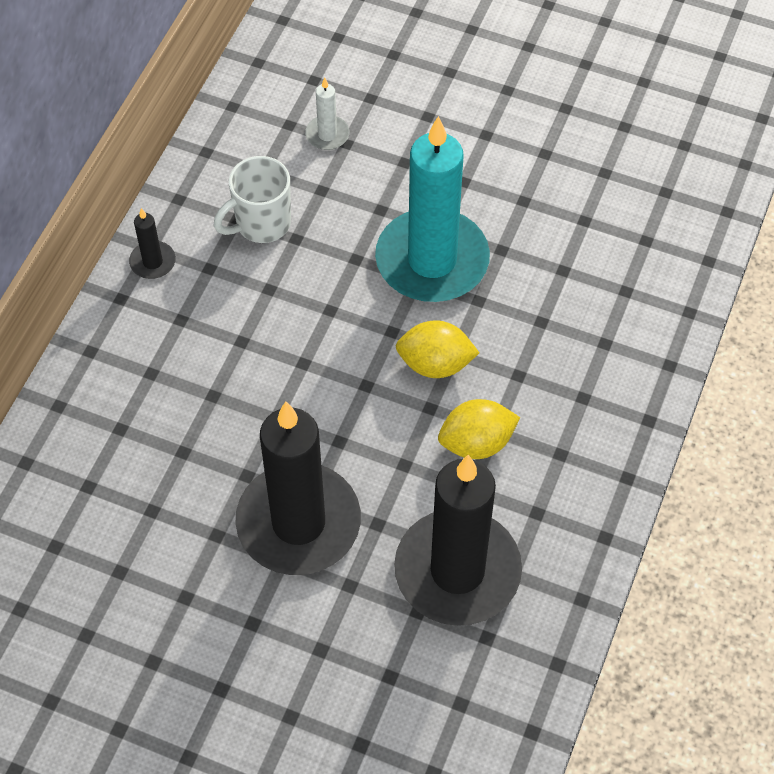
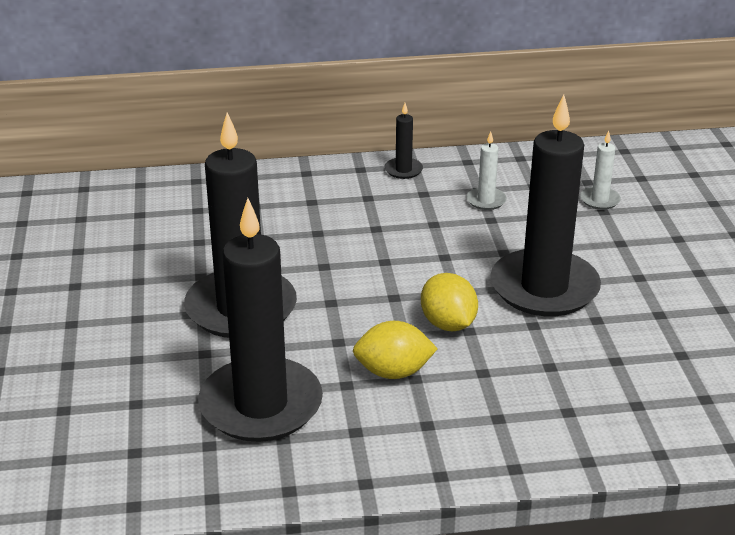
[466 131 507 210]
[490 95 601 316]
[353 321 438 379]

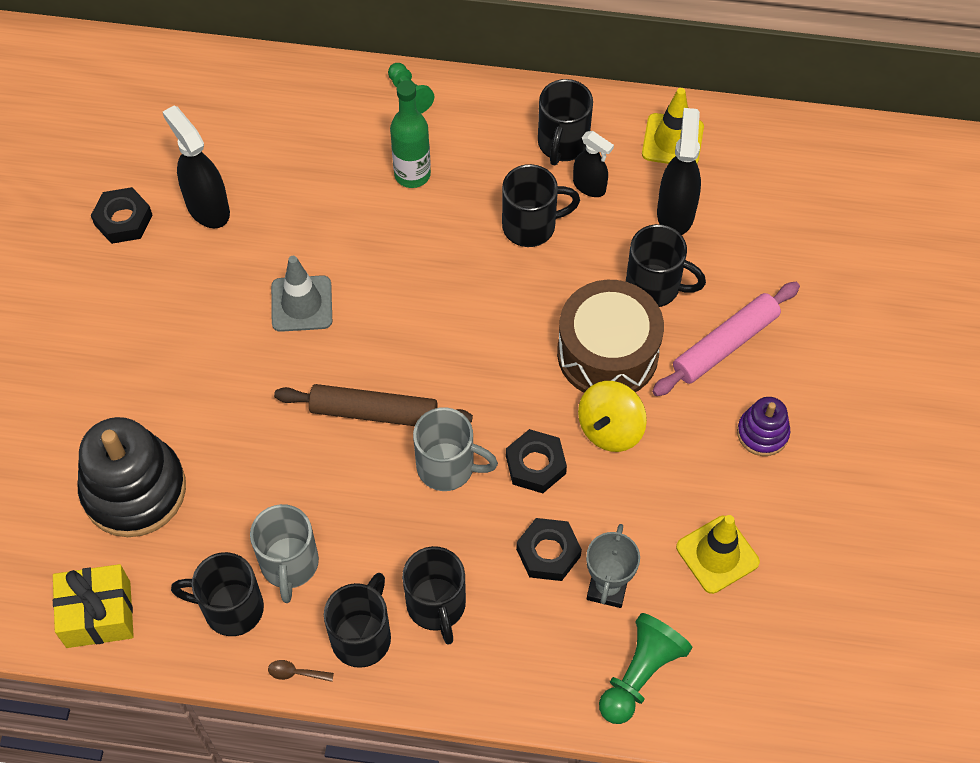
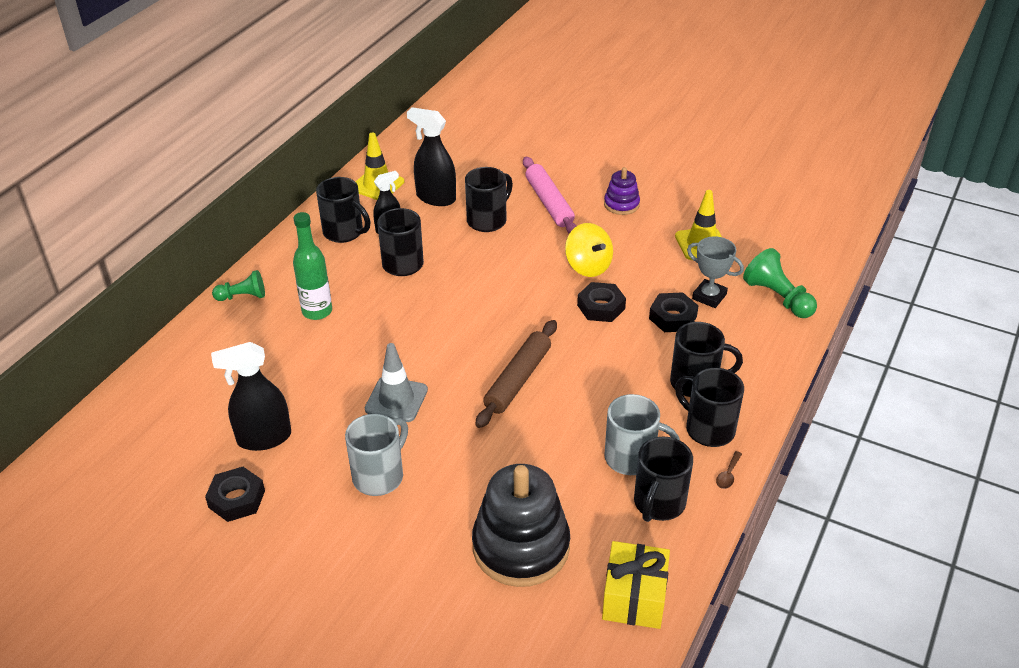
[557 280 664 393] (first image)
[345 414 408 496]

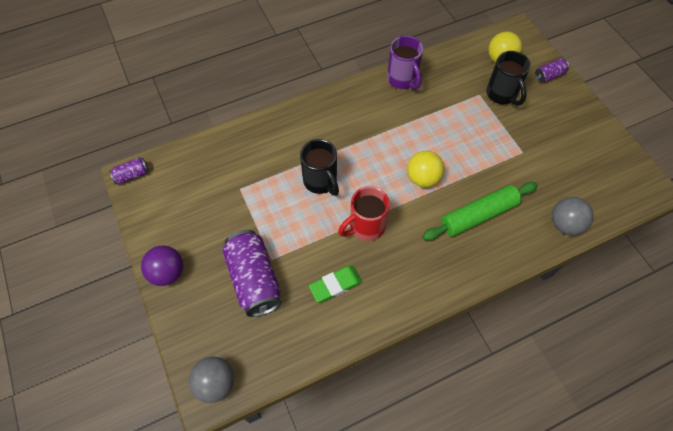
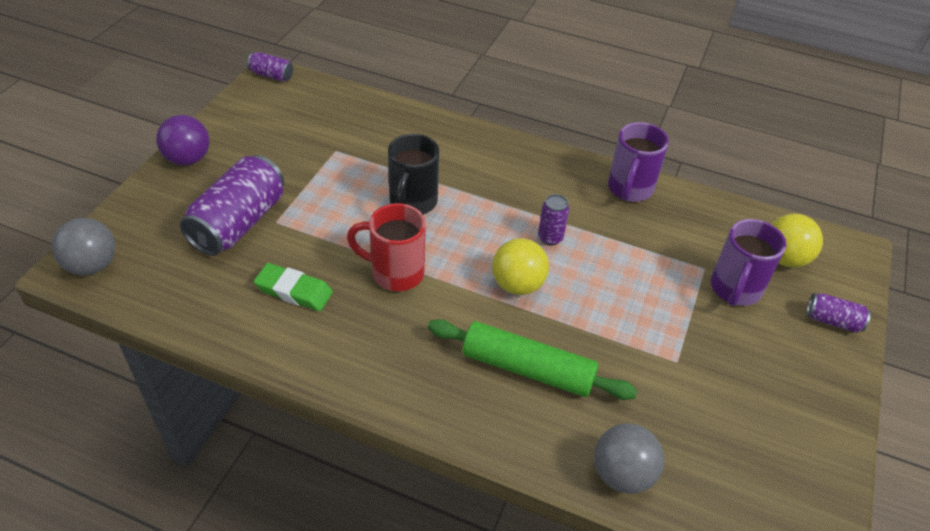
[538 194 569 245]
[710 219 786 306]

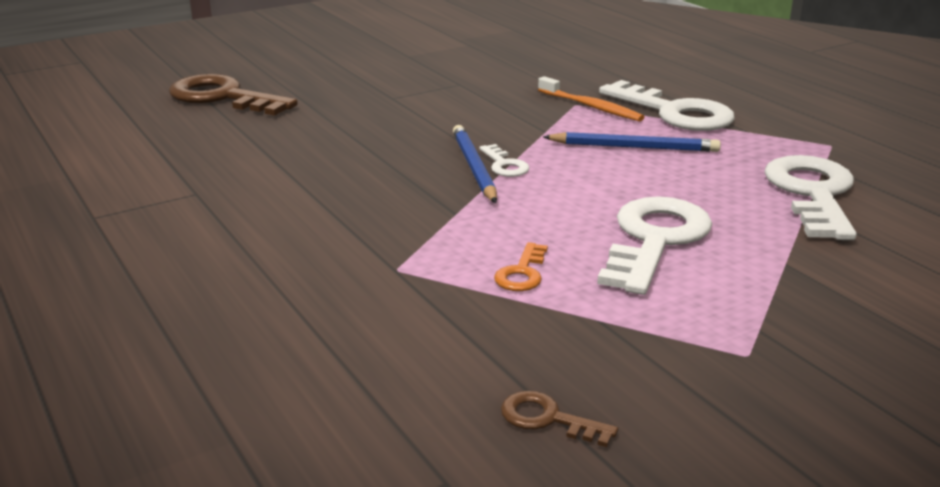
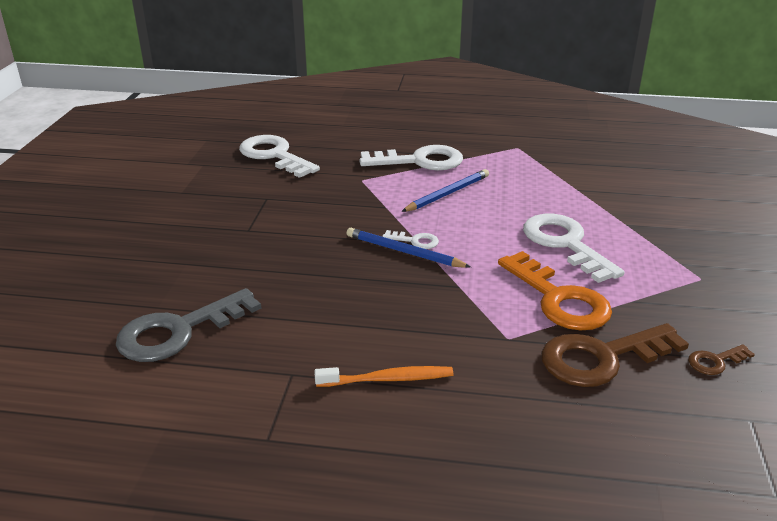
[116 288 261 362]
[541 323 689 387]
[314 366 453 387]
[239 135 320 178]
[498 251 612 331]

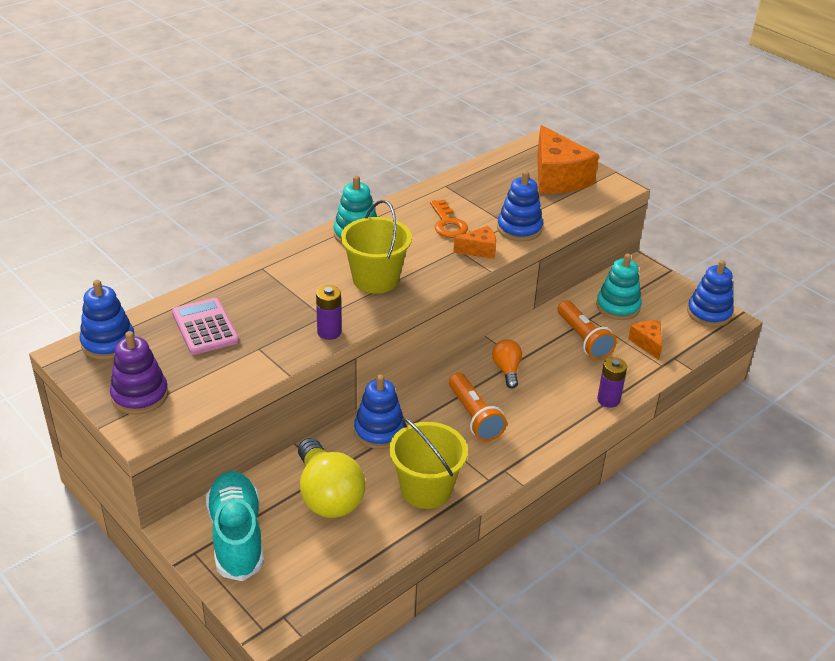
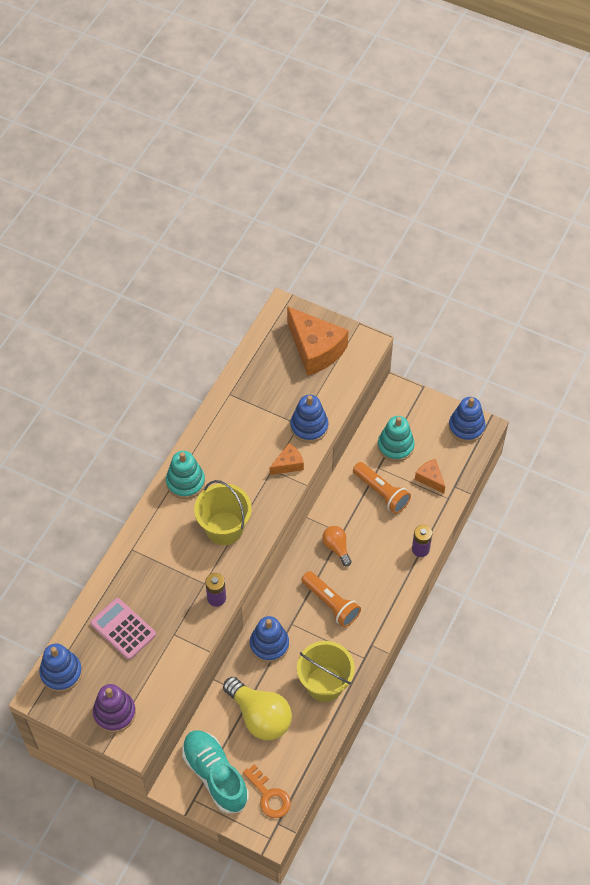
[243 764 291 818]

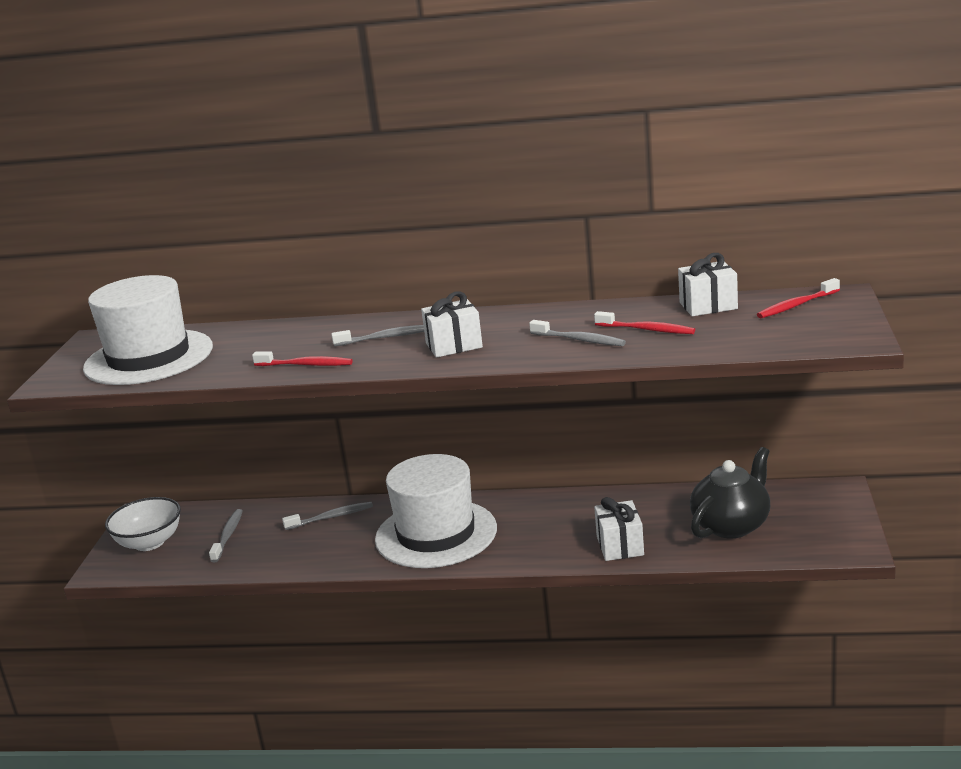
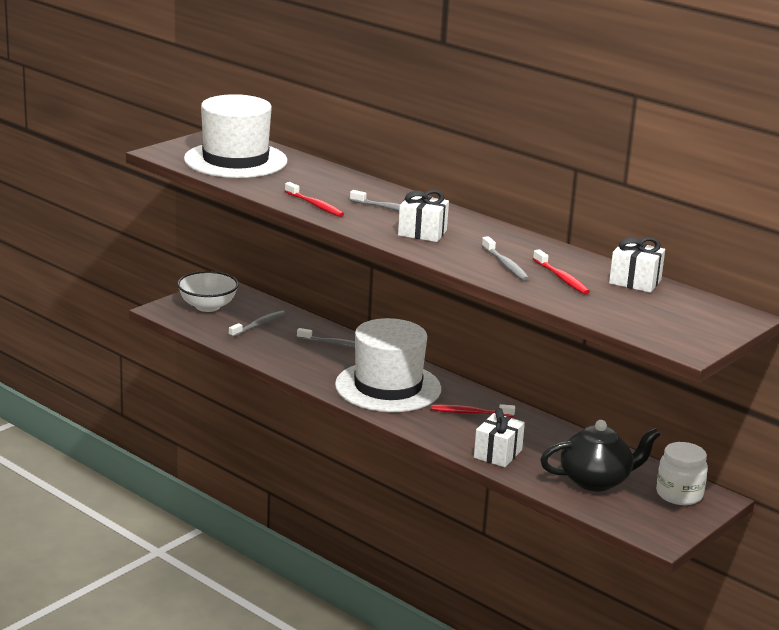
[656 442 708 505]
[431 404 515 417]

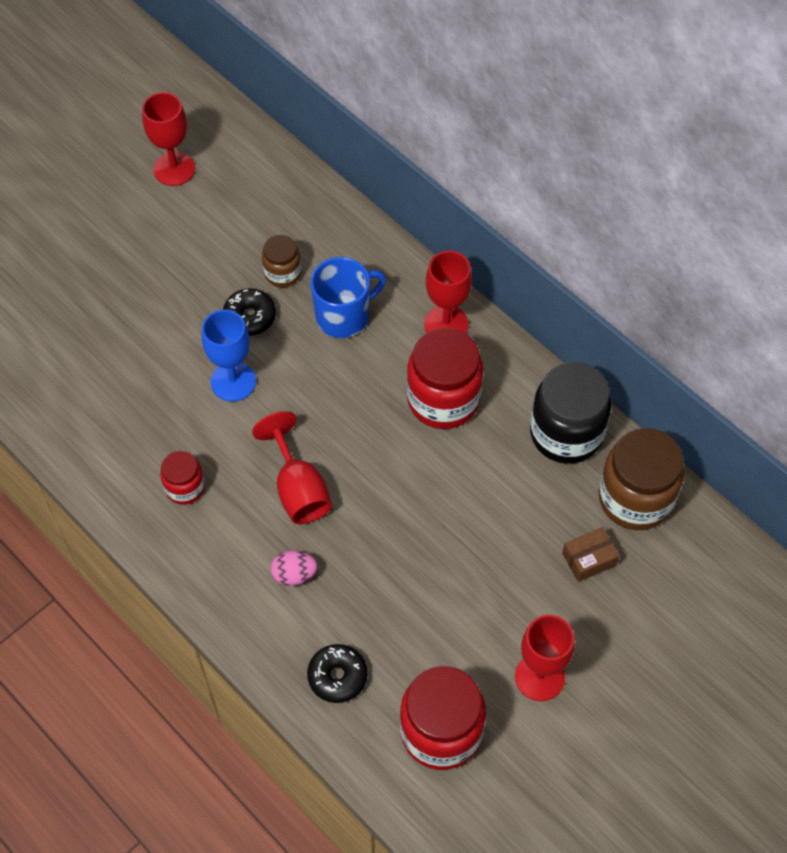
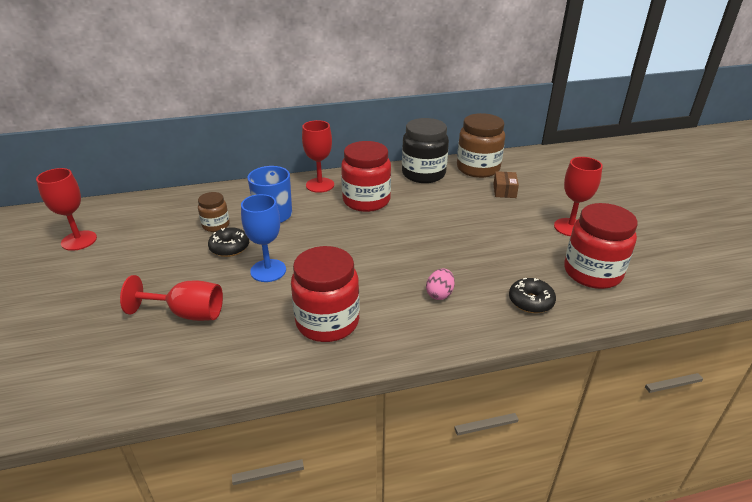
[120 275 223 321]
[291 246 360 342]

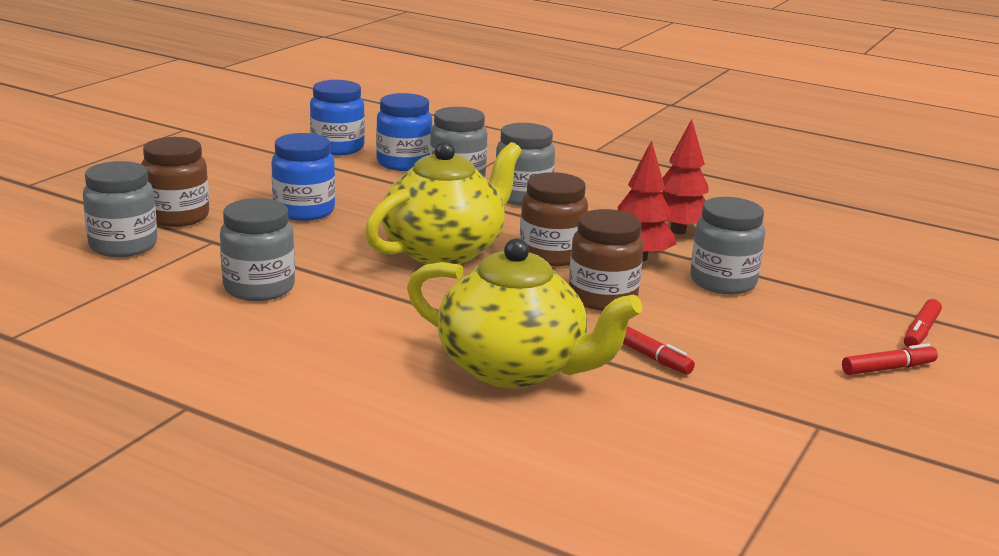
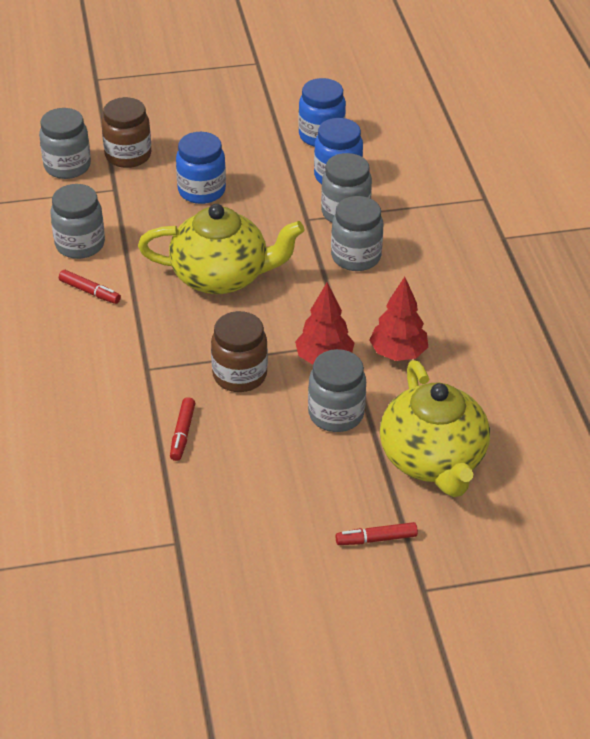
[520 172 588 266] (first image)
[380 360 490 497]
[59 270 121 304]

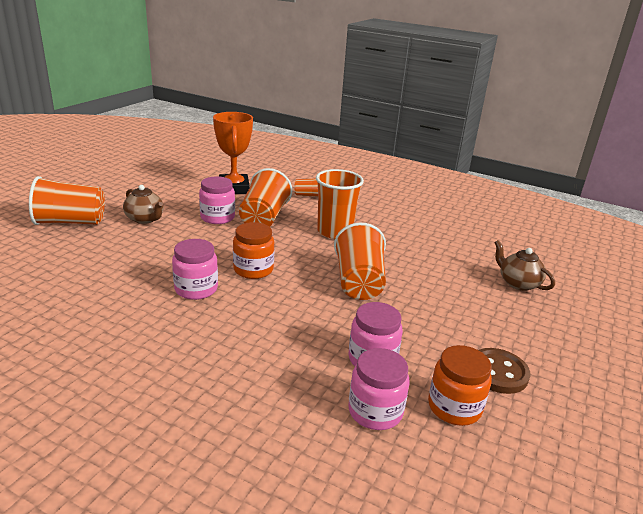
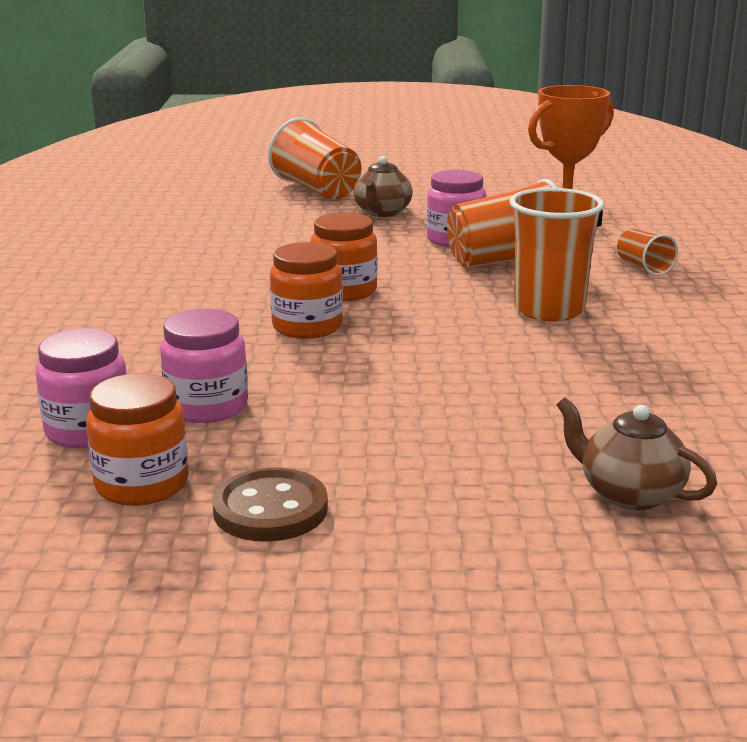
[172 239 218 300] (first image)
[334 223 386 300] (first image)
[270 242 343 339]
[556 397 717 511]

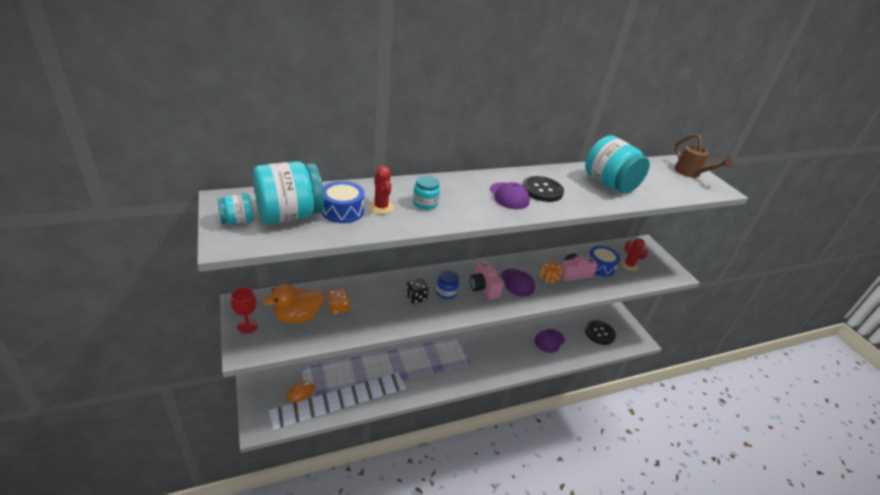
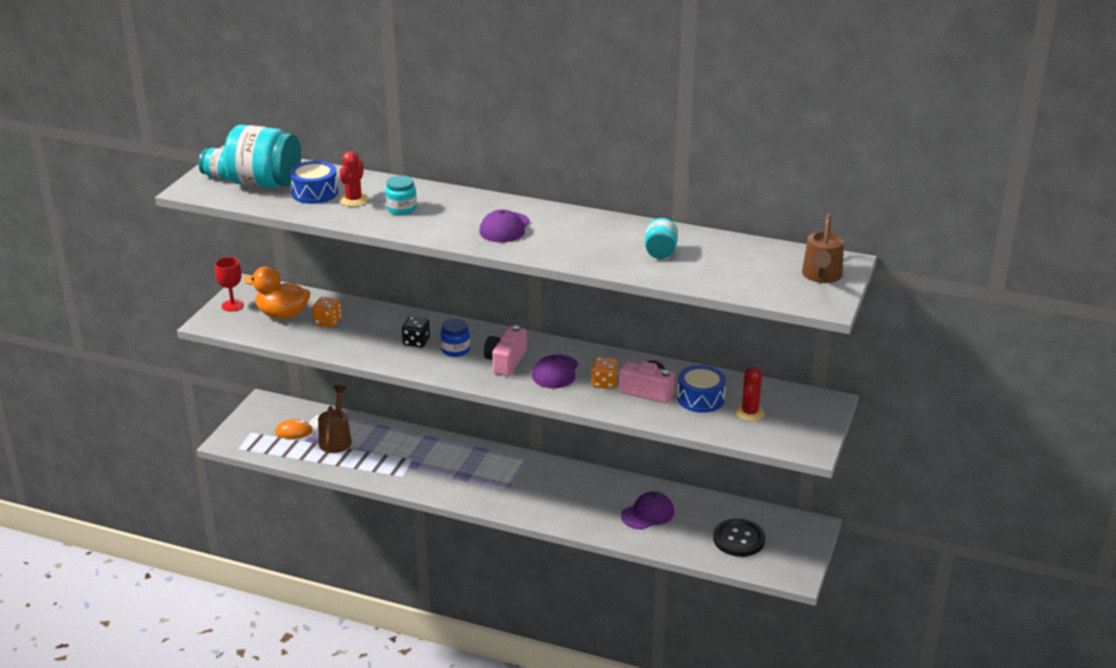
[522 176 564 202] (first image)
[318 385 352 453]
[621 492 674 529]
[645 218 678 259]

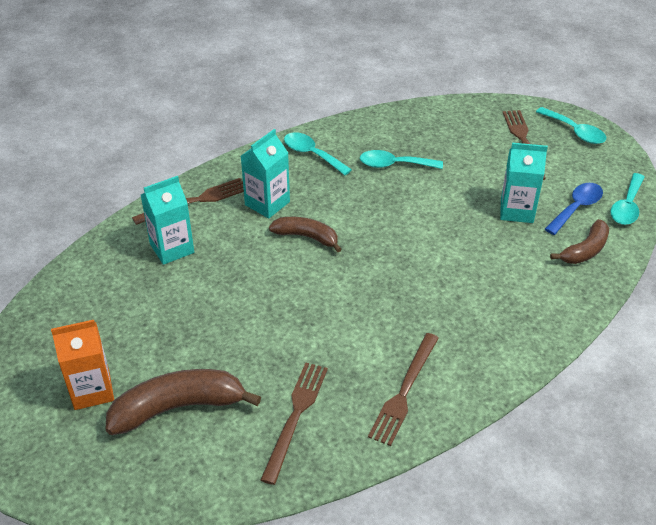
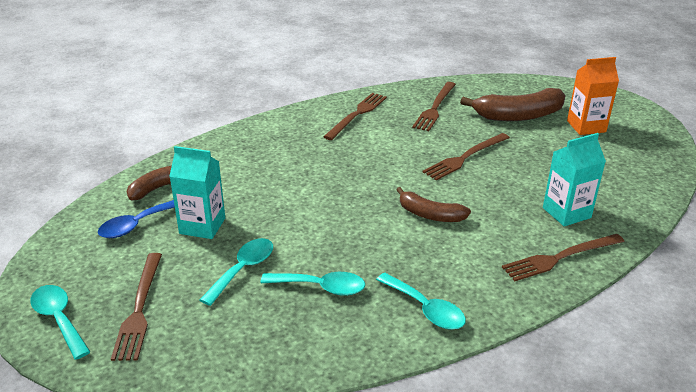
[241 129 290 218] (first image)
[423 133 510 181]
[200 238 273 306]

